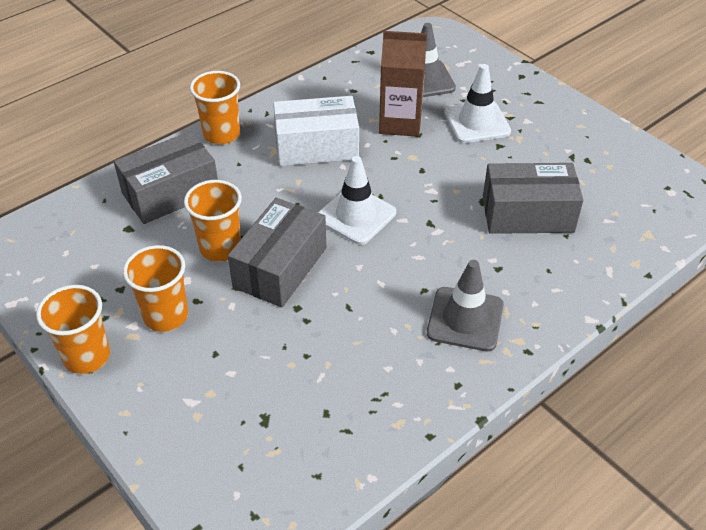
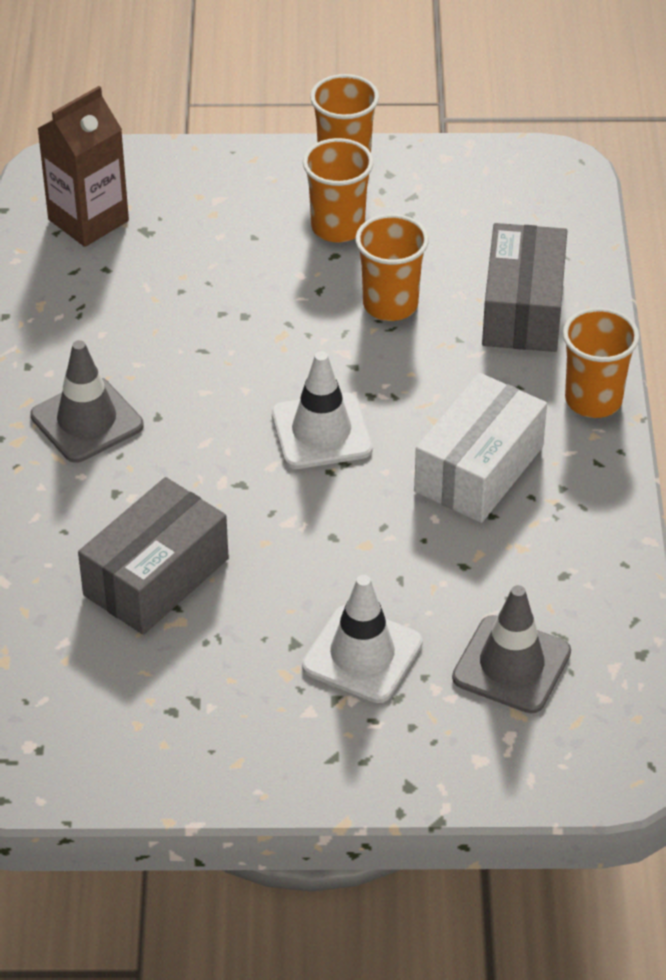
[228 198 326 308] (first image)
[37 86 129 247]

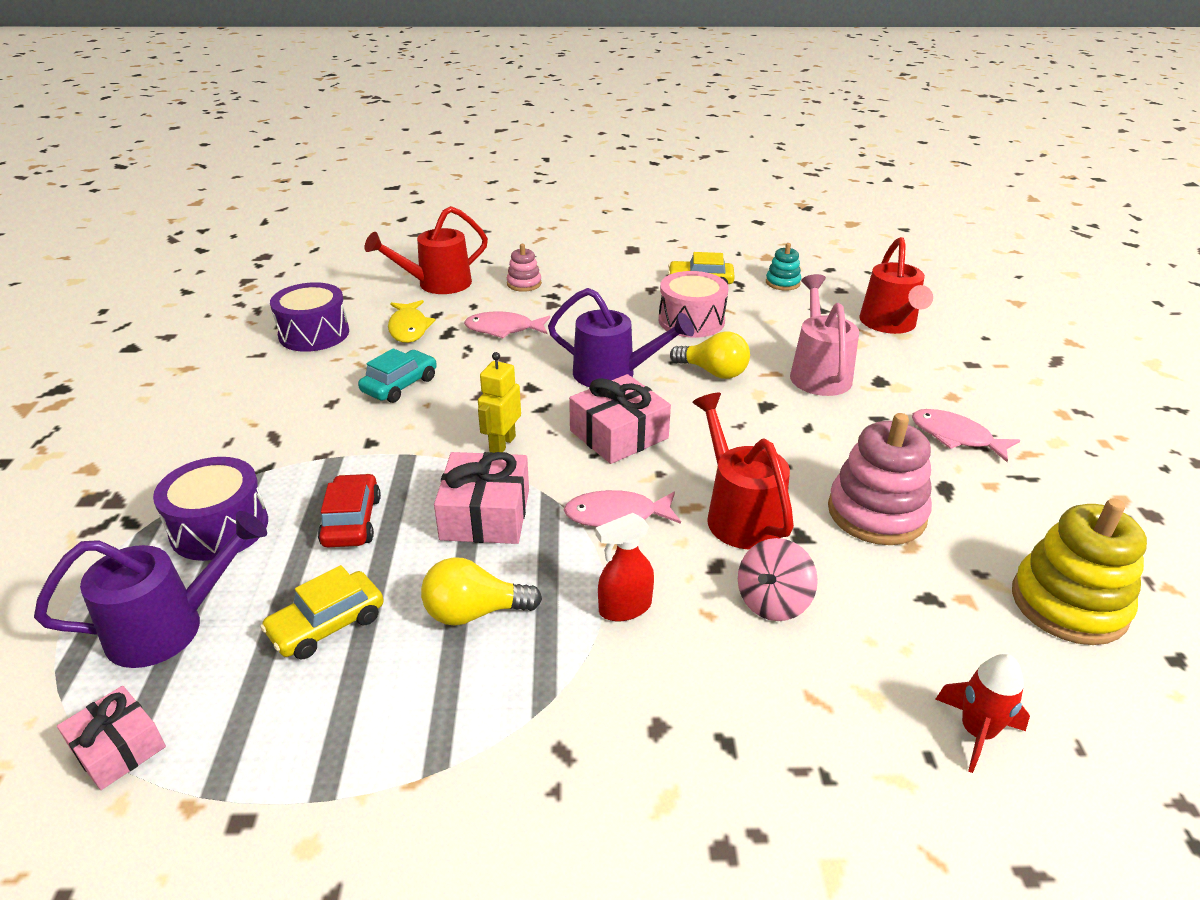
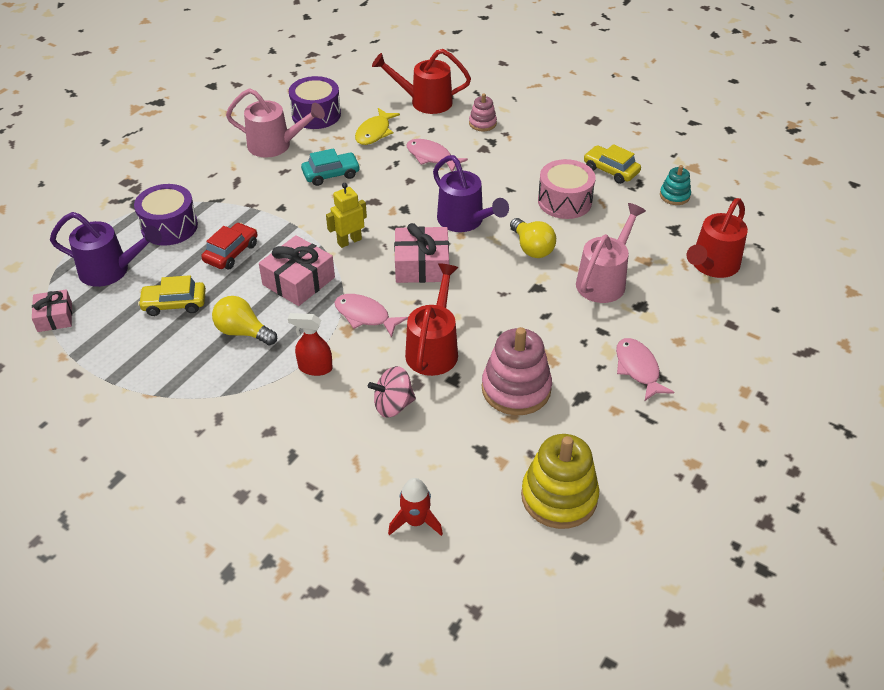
[226 88 325 158]

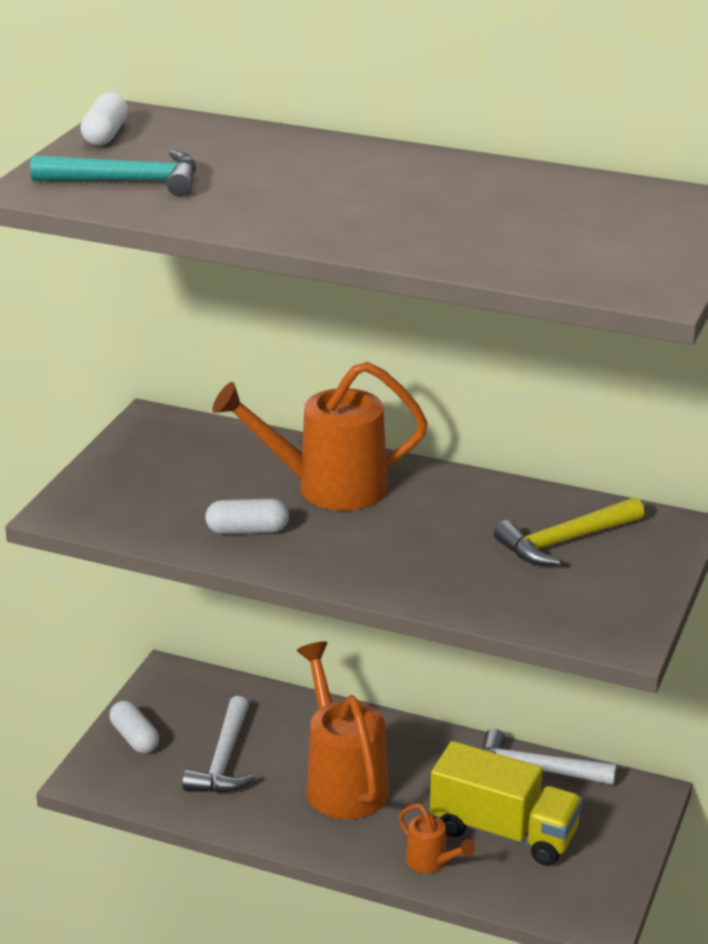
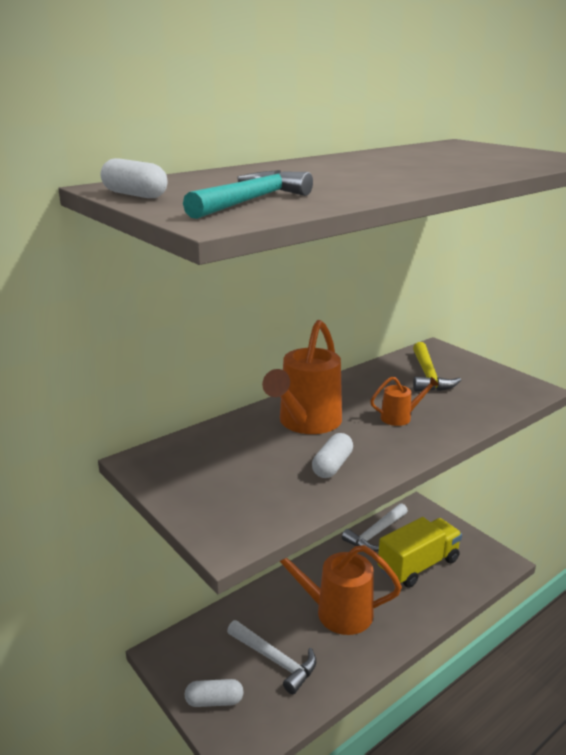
[370 377 439 426]

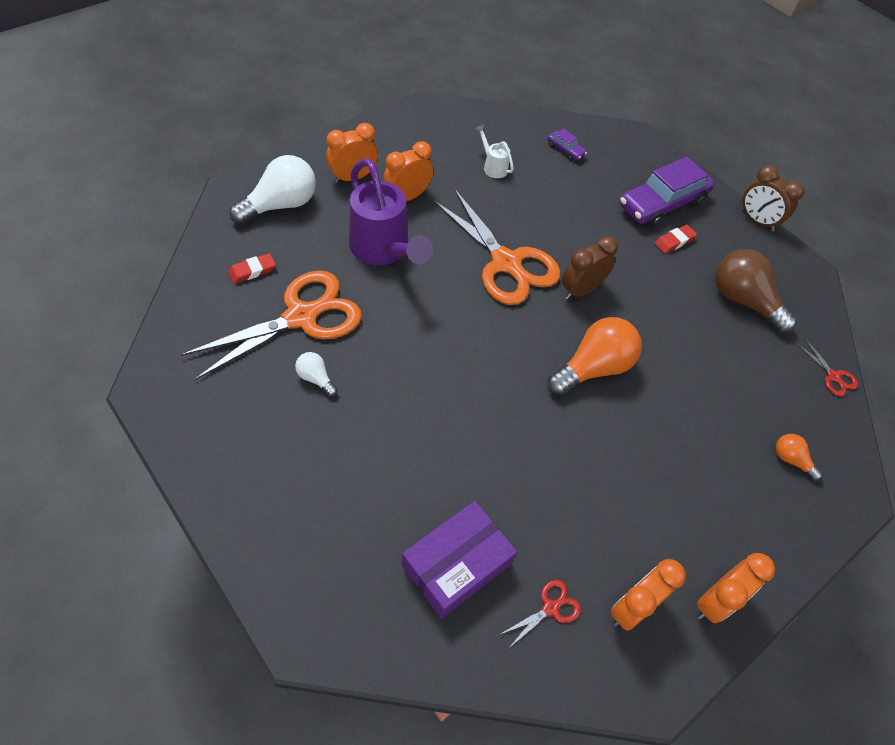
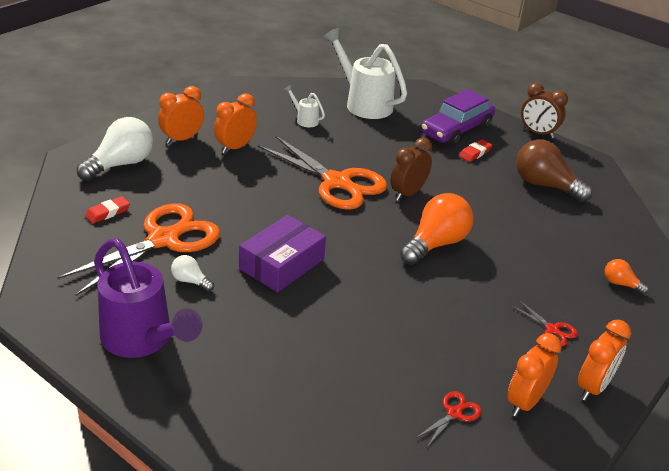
[94 238 202 358]
[239 215 326 292]
[512 300 578 346]
[323 28 407 119]

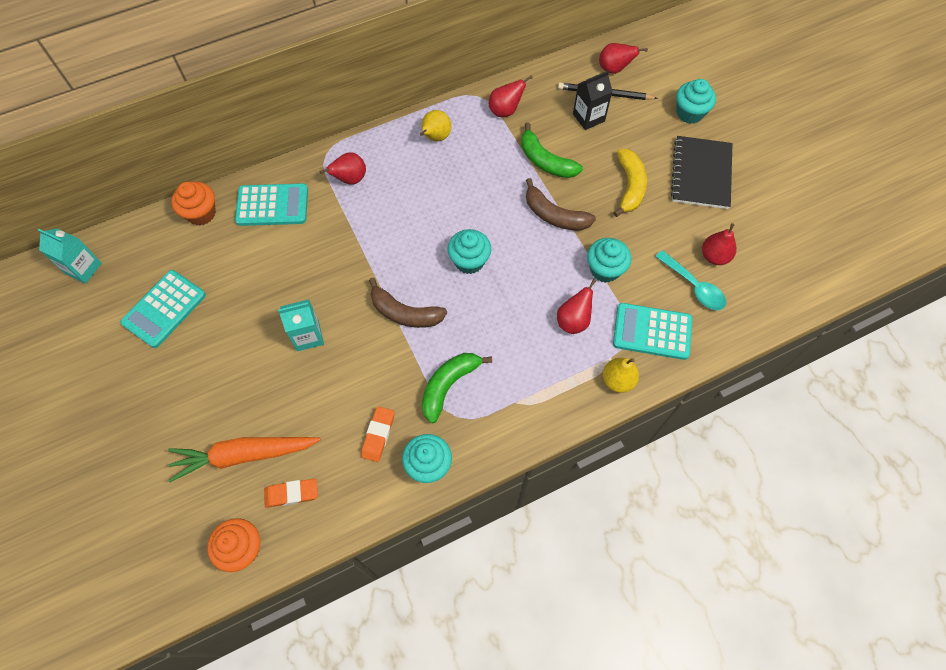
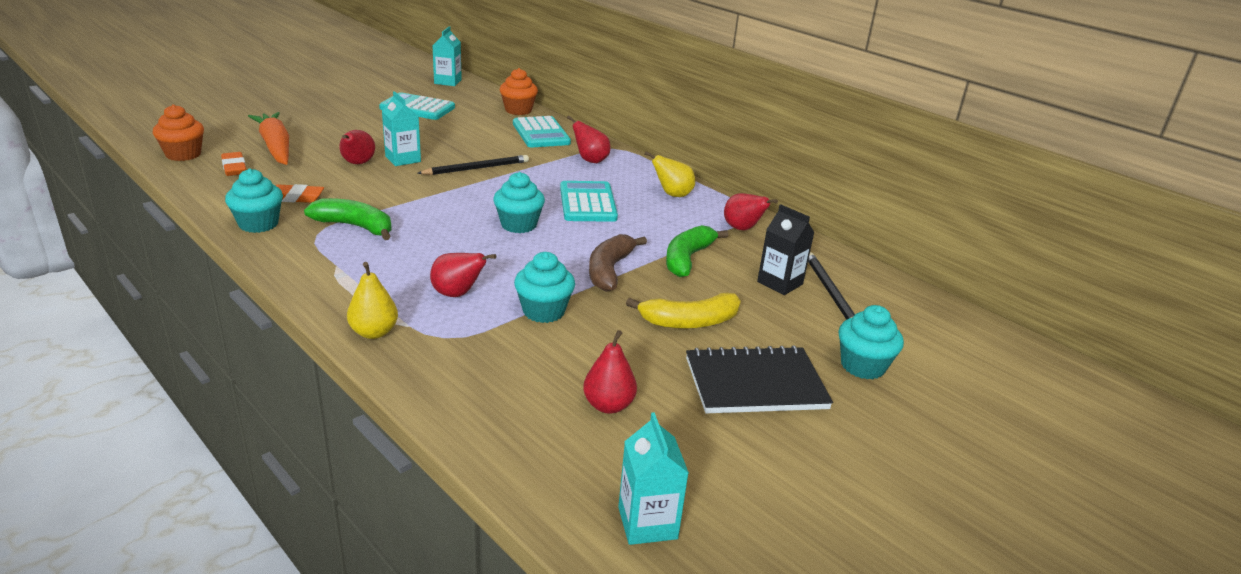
[369 278 447 328] (first image)
[655 250 726 310] (first image)
[417 155 529 175]
[618 412 689 545]
[340 130 375 164]
[560 181 618 222]

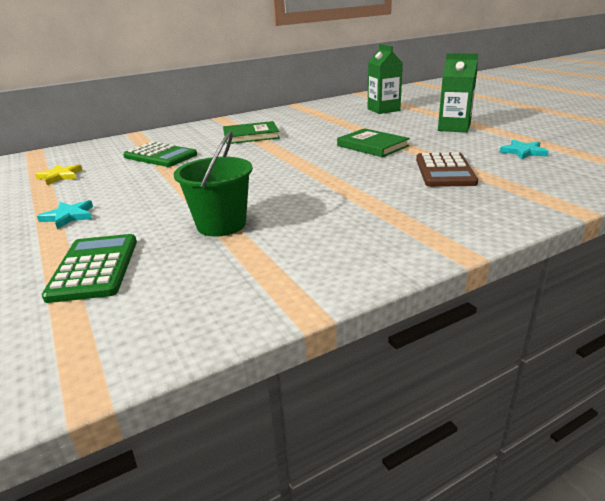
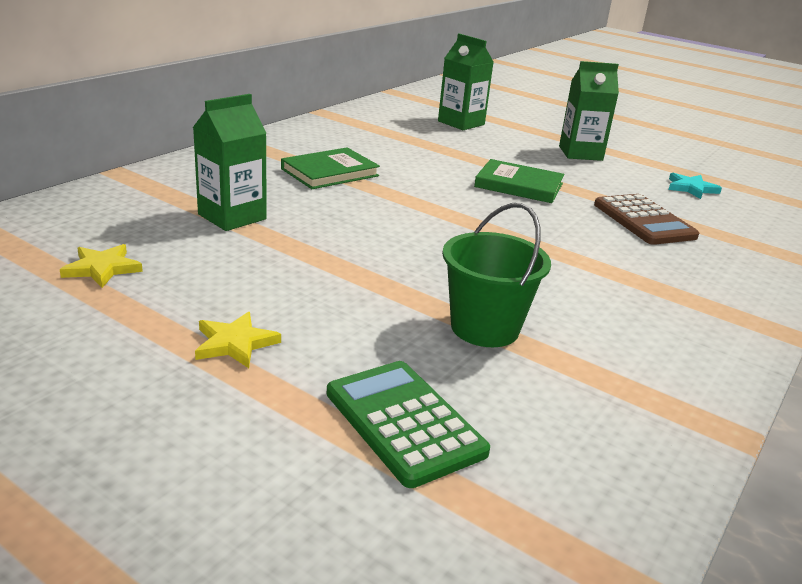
[193 94 267 231]
[195 312 281 368]

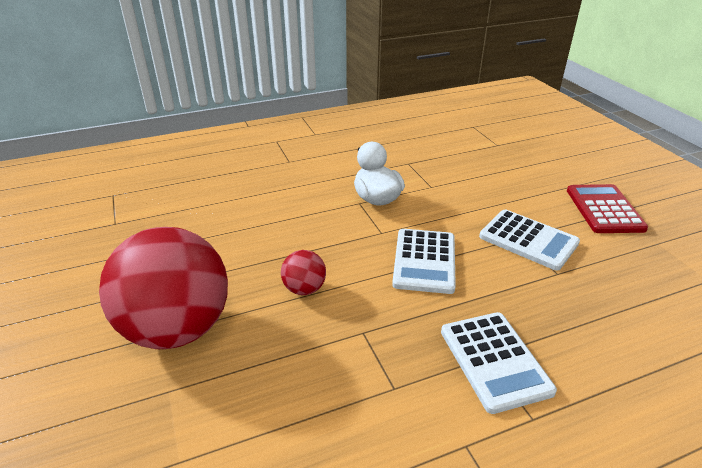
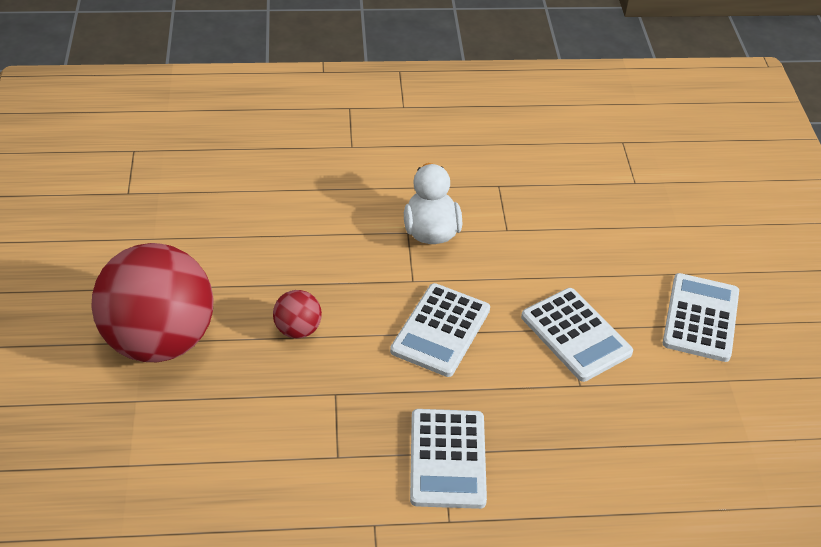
[663 273 739 362]

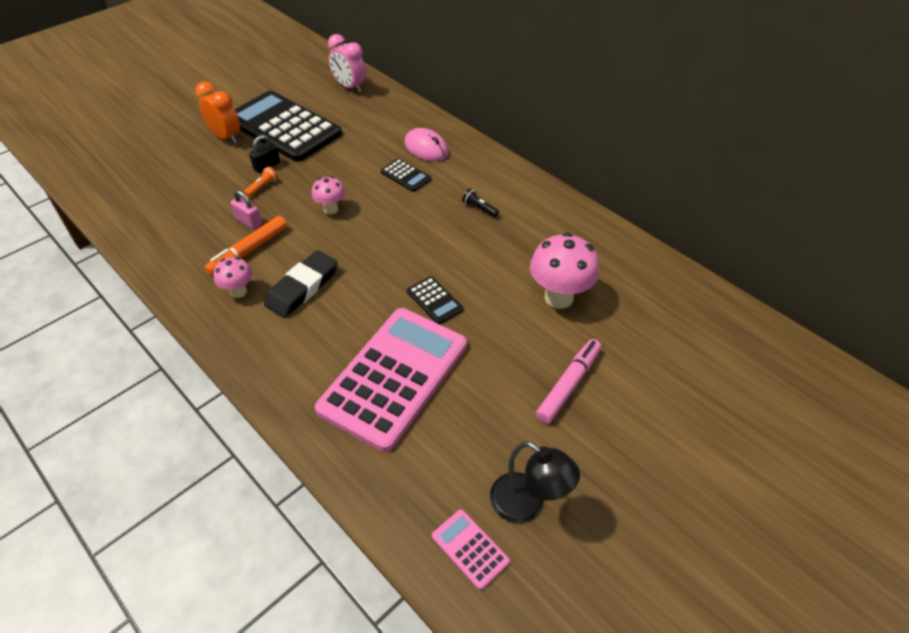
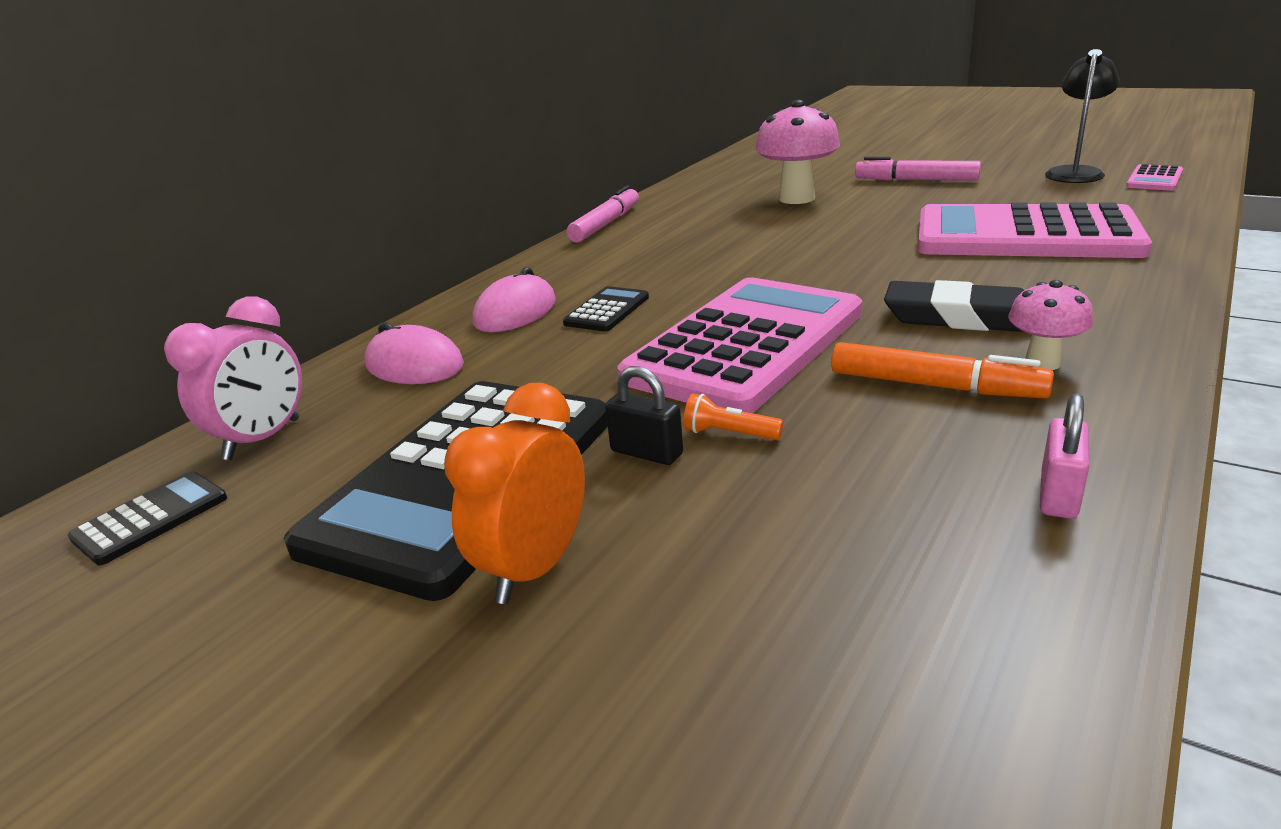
[462 189 499 217] (first image)
[365 322 464 384]
[567 186 639 243]
[1040 393 1089 519]
[68 471 227 565]
[617 277 862 413]

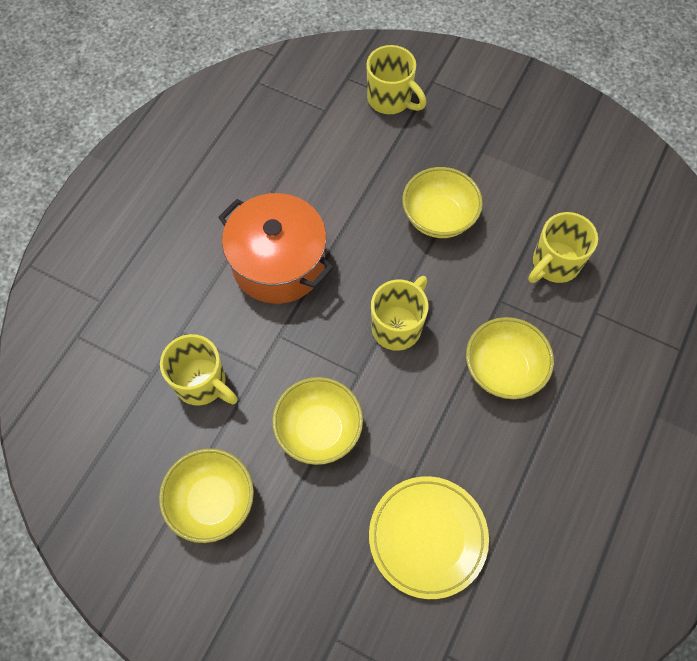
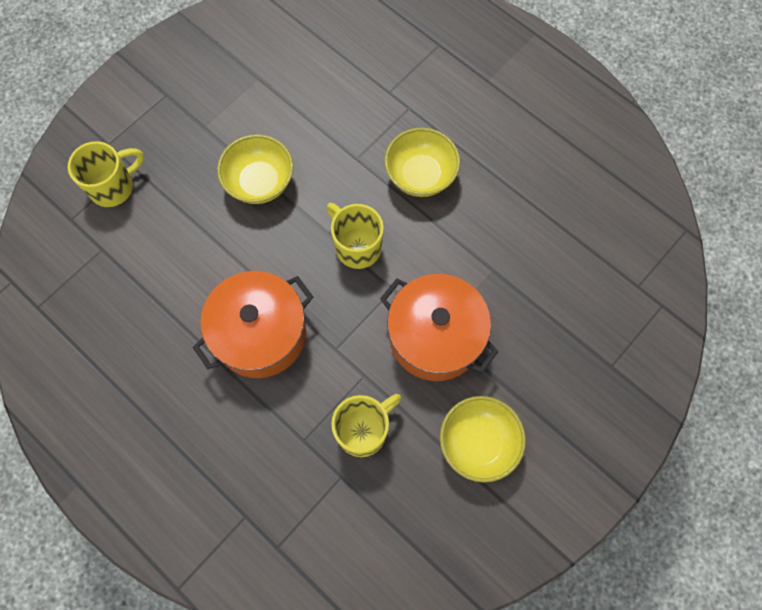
[369 476 489 599] (first image)
[528 212 598 283] (first image)
[380 274 499 381]

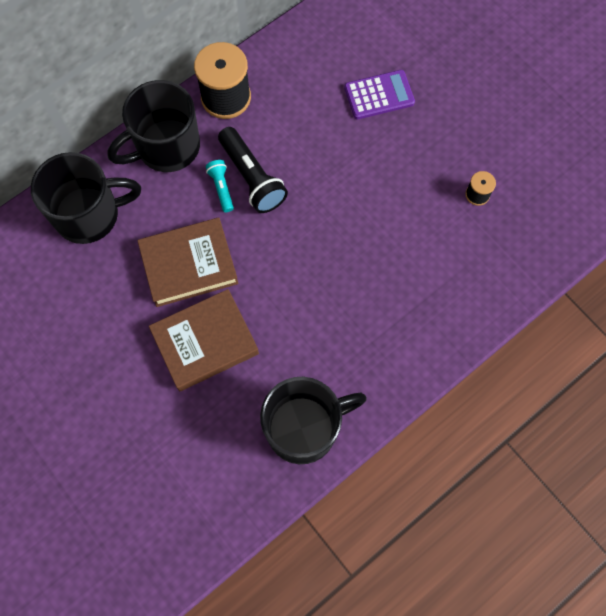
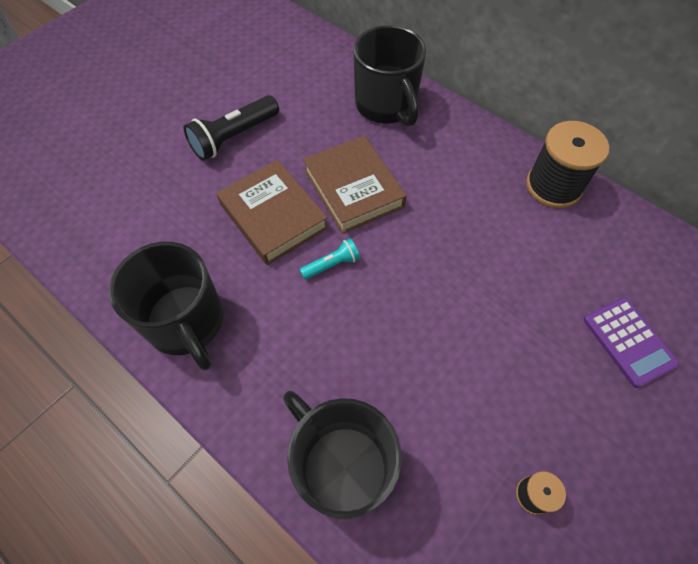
[283 391 402 520]
[300 239 360 280]
[184 95 279 161]

